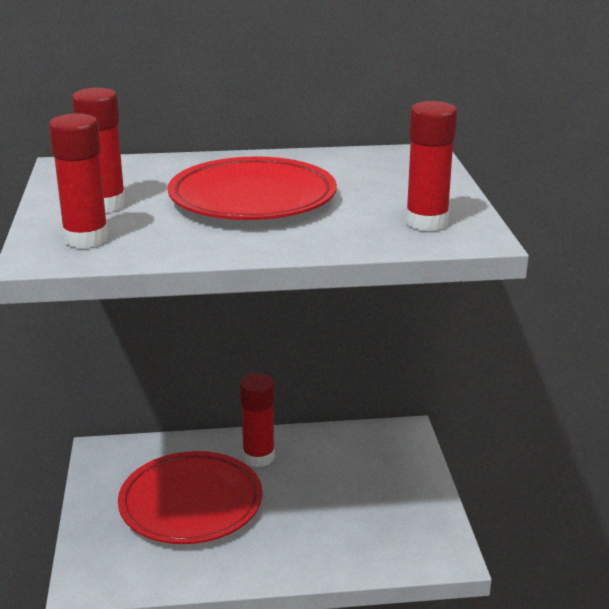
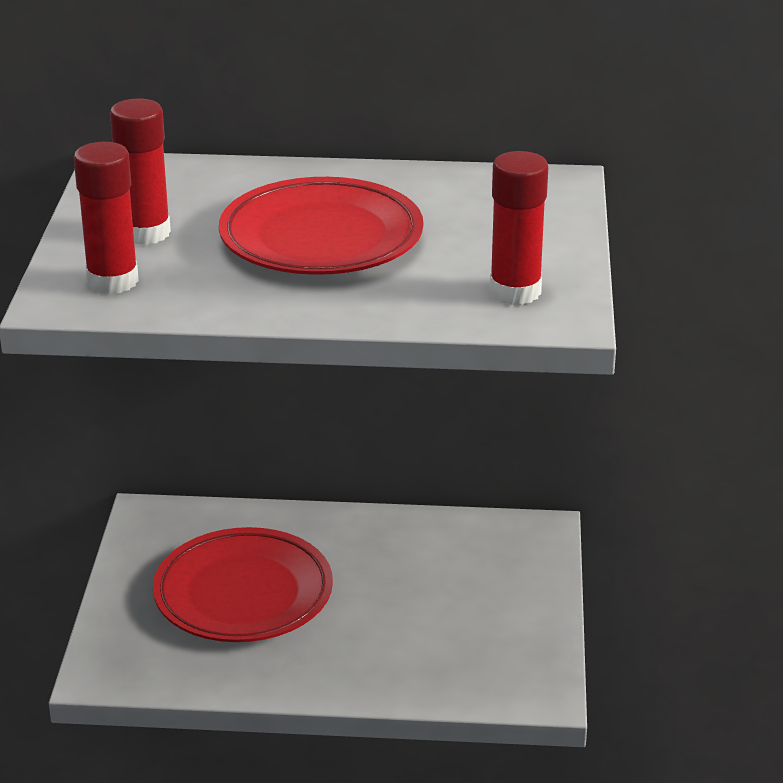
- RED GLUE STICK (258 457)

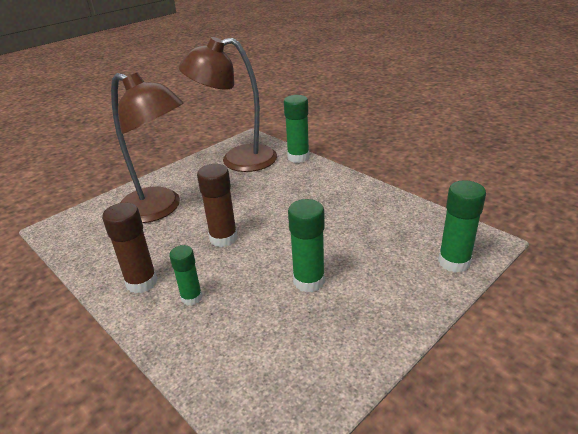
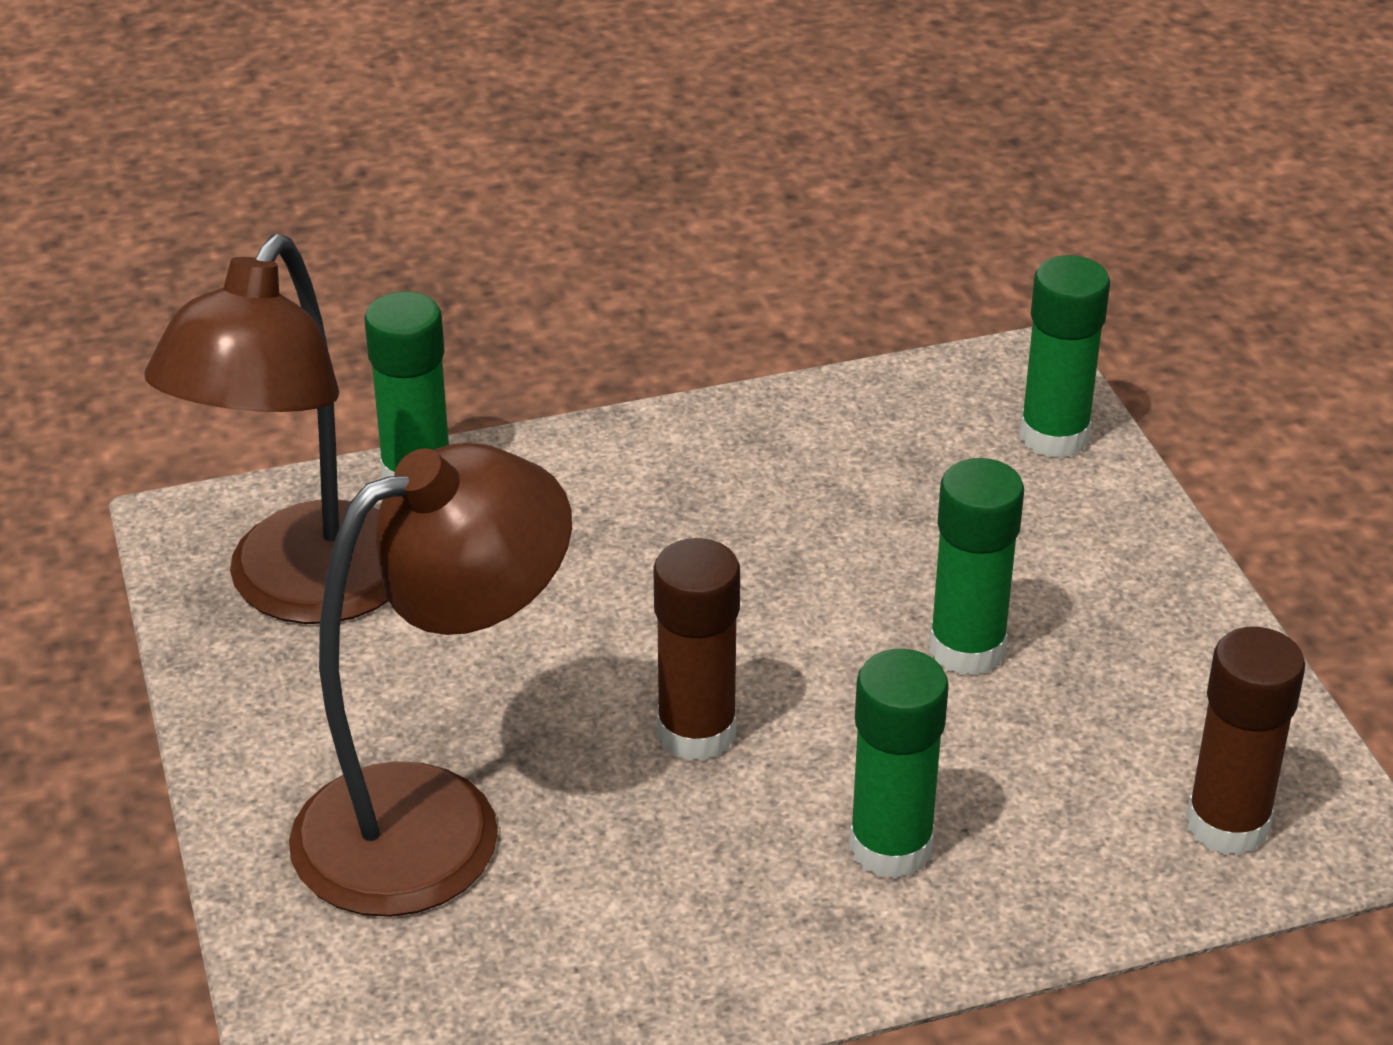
~ GREEN GLUE STICK (191 298) = (890 847) x1.52
~ BROWN GLUE STICK (141 282) to (1227 824)

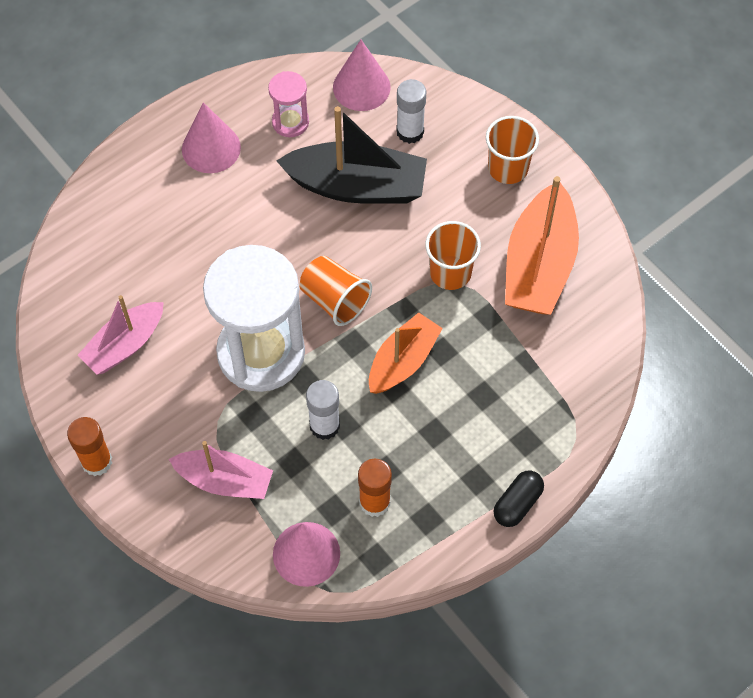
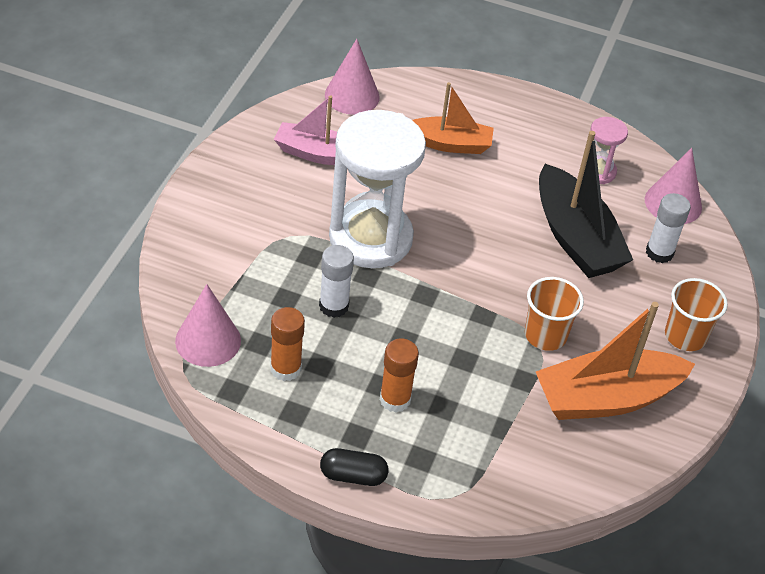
~ PINK CONE (211 148) to (352 96)
~ ORANGE GLUE STICK (97 461) to (395 399)
~ ORANGE BOAT (403 361) to (450 144)
- PINK BOAT (225 481)
- ORANGE CUP (334 300)

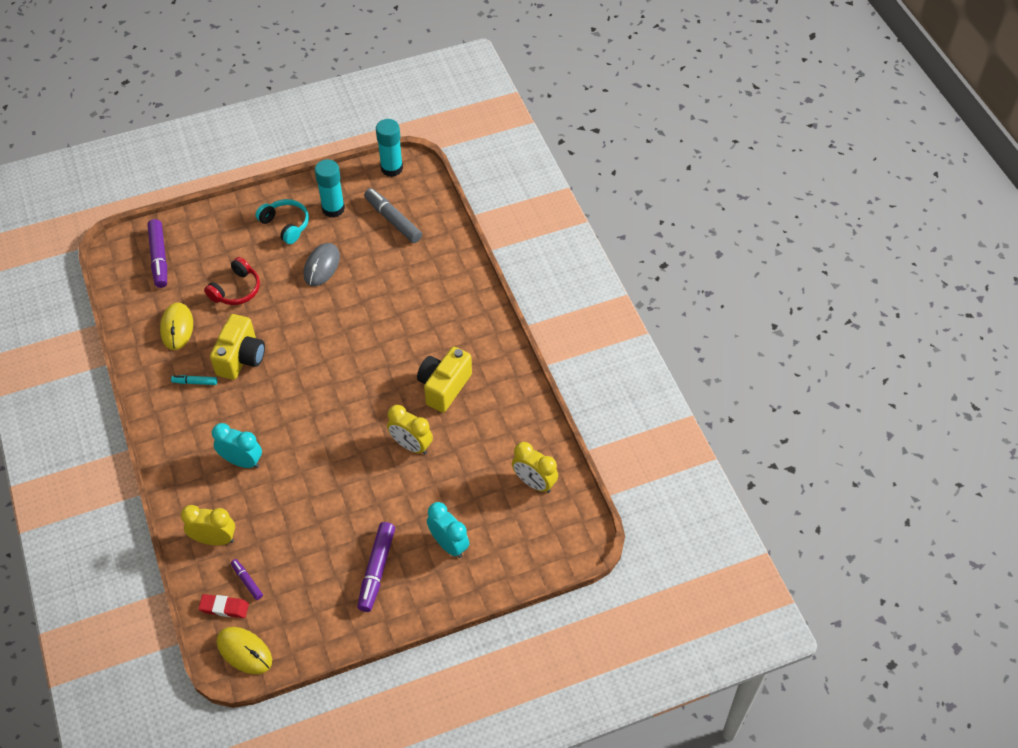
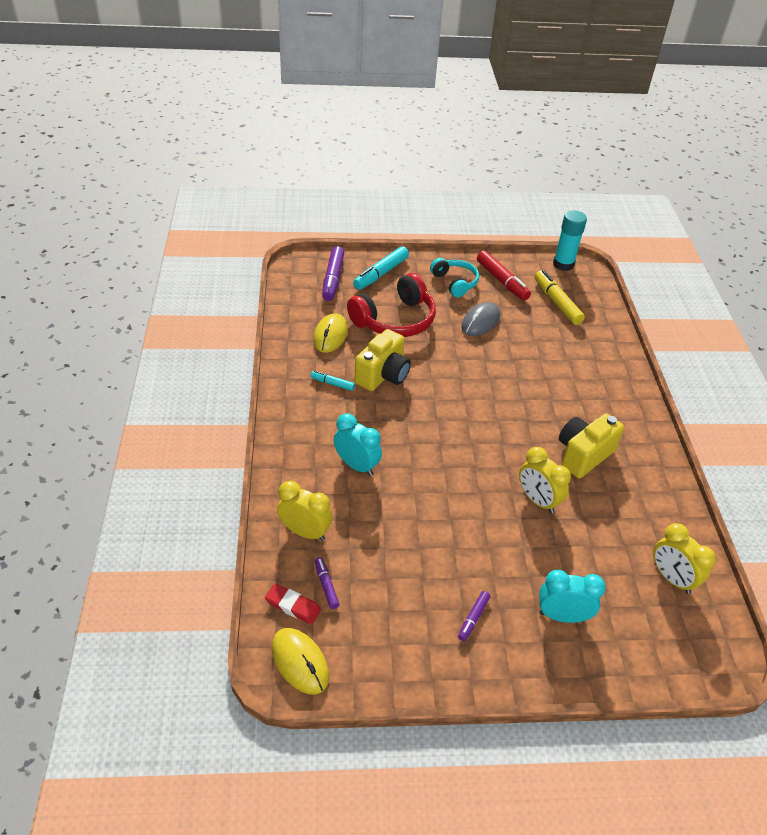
~ RED HEADPHONES (236 290) = (395 320) x1.63
+ TURQUOISE MARKER (381 274)
~ PURPLE MARKER (376 570) = (473 618) x0.53
~ TURQUOISE GLUE STICK (333 209) to RED MARKER (502 281)
~ GREY MARKER (393 220) to YELLOW MARKER (557 303)
~ TURQUOISE CLOCK (449 544) = (562 616) 60 degrees counterclockwise

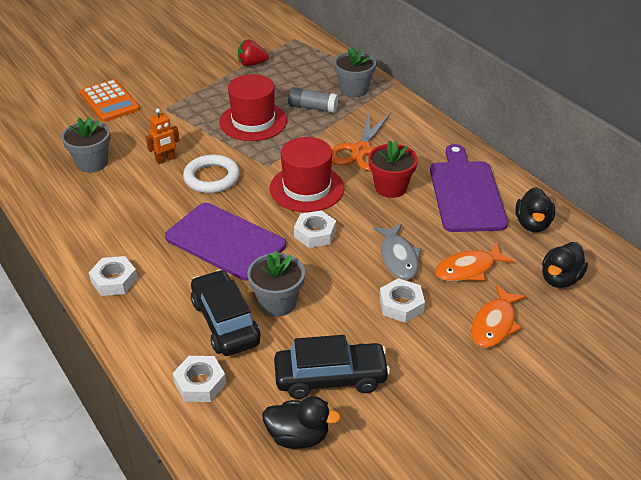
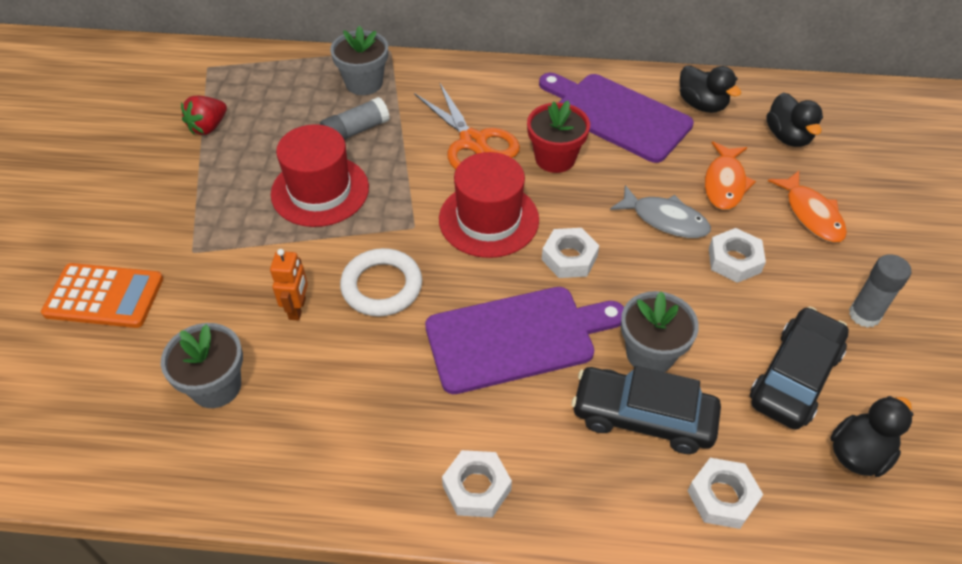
+ GREY GLUE STICK (864 315)

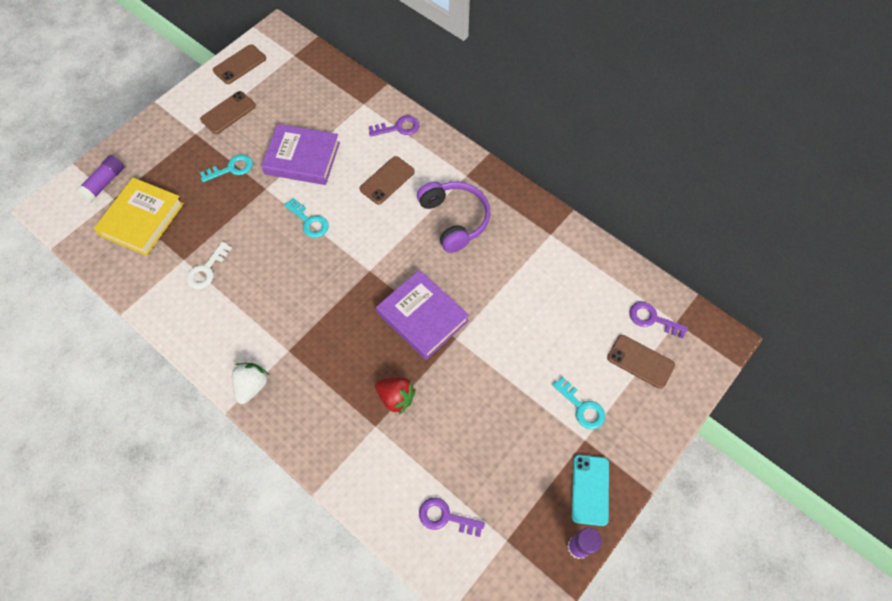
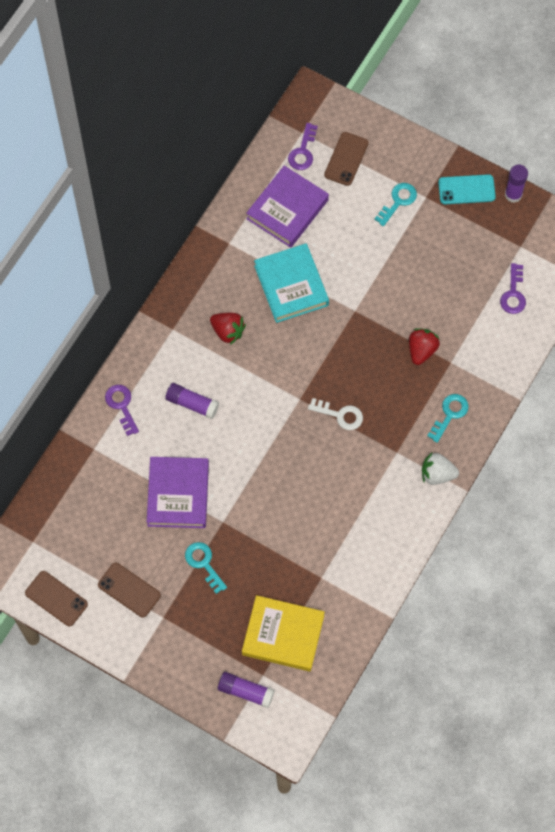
~ BROWN PHONE (387 180) to PURPLE GLUE STICK (192 403)
~ PURPLE HEADPHONES (455 219) to RED STRAWBERRY (227 331)
~ PURPLE BOOK (422 317) to (287 209)
+ TURQUOISE BOOK (291 285)
~ WHITE KEY (207 270) to (340 415)
~ TURQUOISE KEY (309 221) to (449 414)

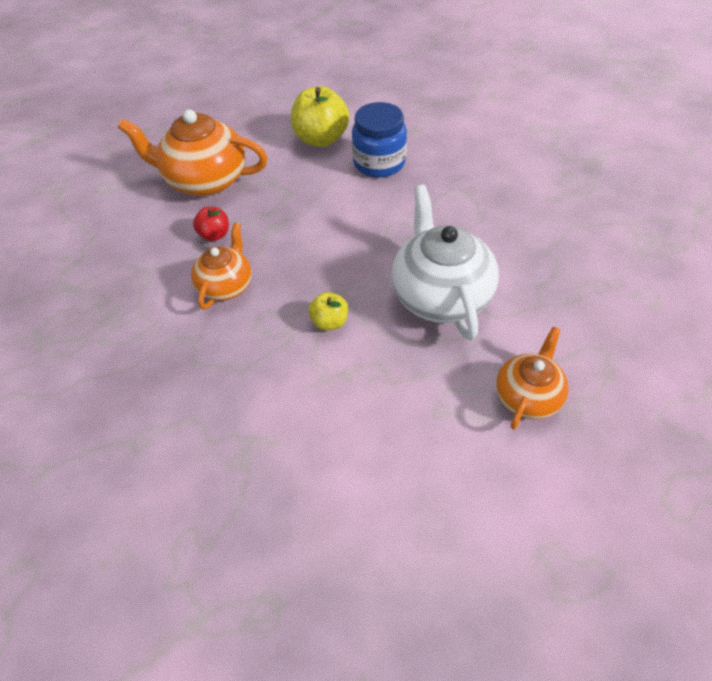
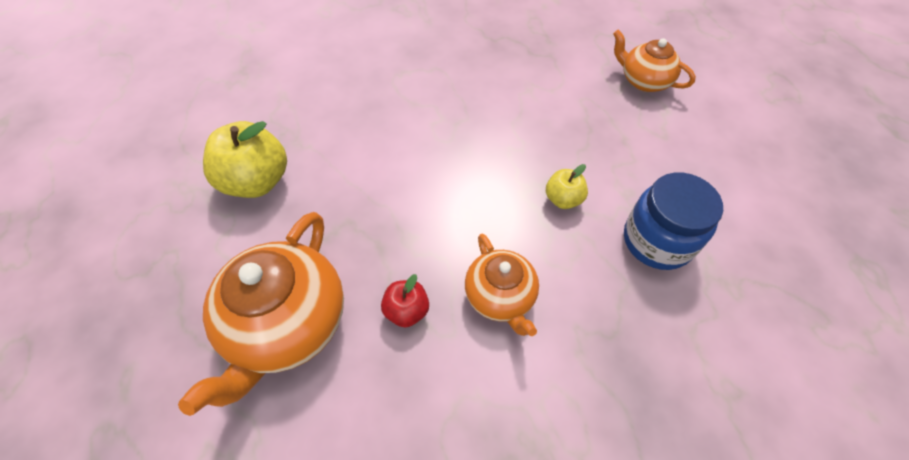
~ ORANGE TEAPOT (226 285) = (500 297) 135 degrees counterclockwise
~ BLUE JAR (379 163) to (657 241)
- WHITE TEAPOT (440 295)

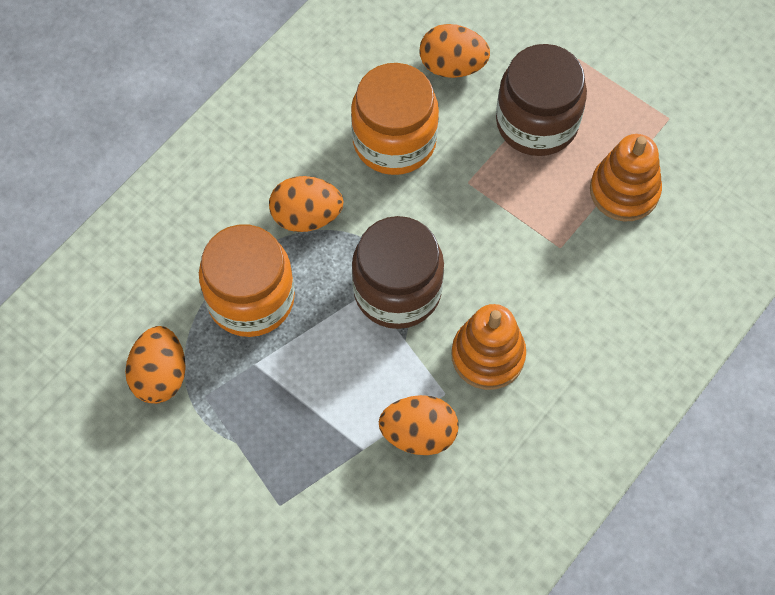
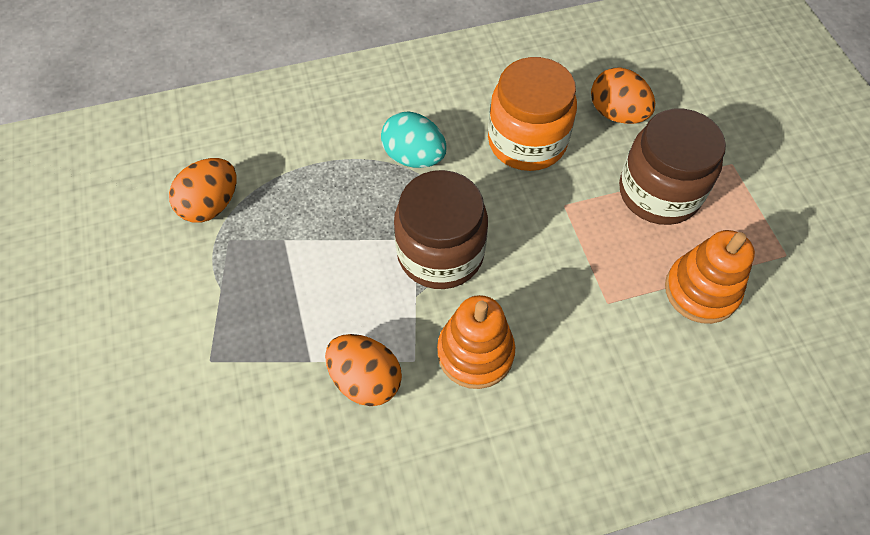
~ ORANGE EGG (306 216) to TURQUOISE EGG (414 157)
- ORANGE JAR (251 298)

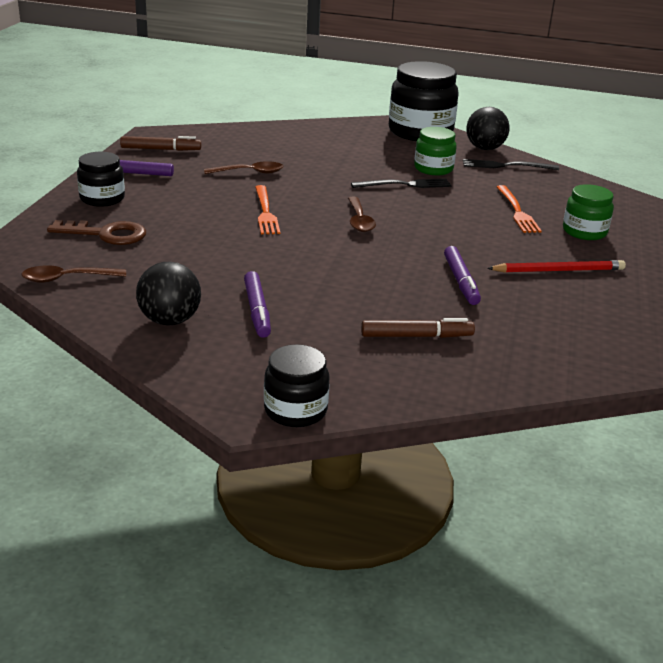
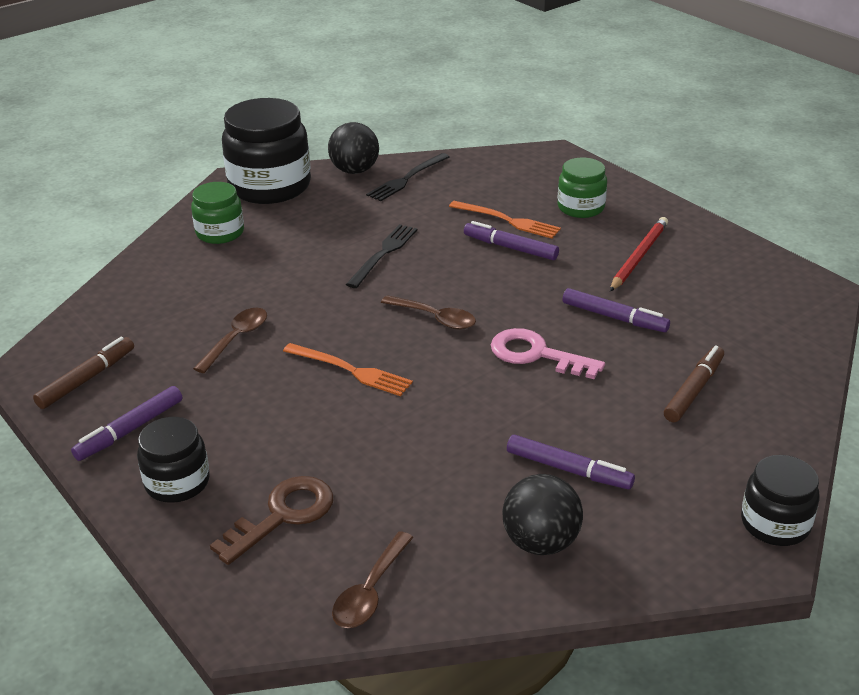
~ GREEN JAR (433 169) to (220 233)
+ PURPLE MARKER (510 248)
+ PINK KEY (536 354)

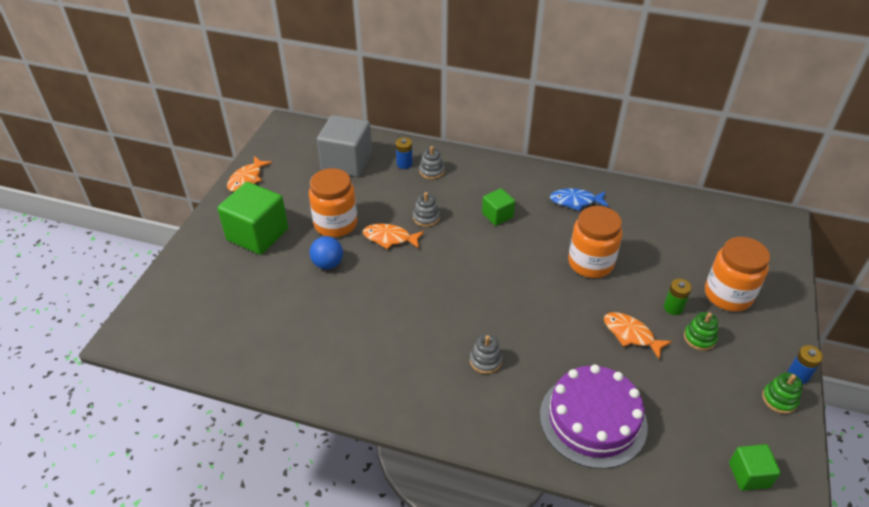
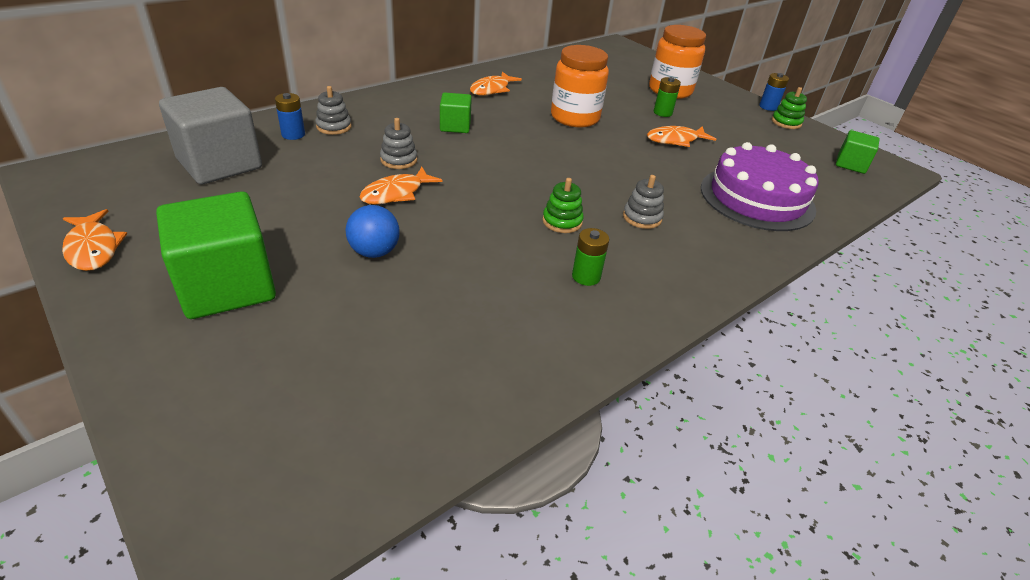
~ BLUE FISH (575 201) to ORANGE FISH (492 89)
~ GREEN STACKING TOY (699 338) to (562 221)
+ GREEN BATTERY (586 276)
- ORANGE JAR (335 224)

